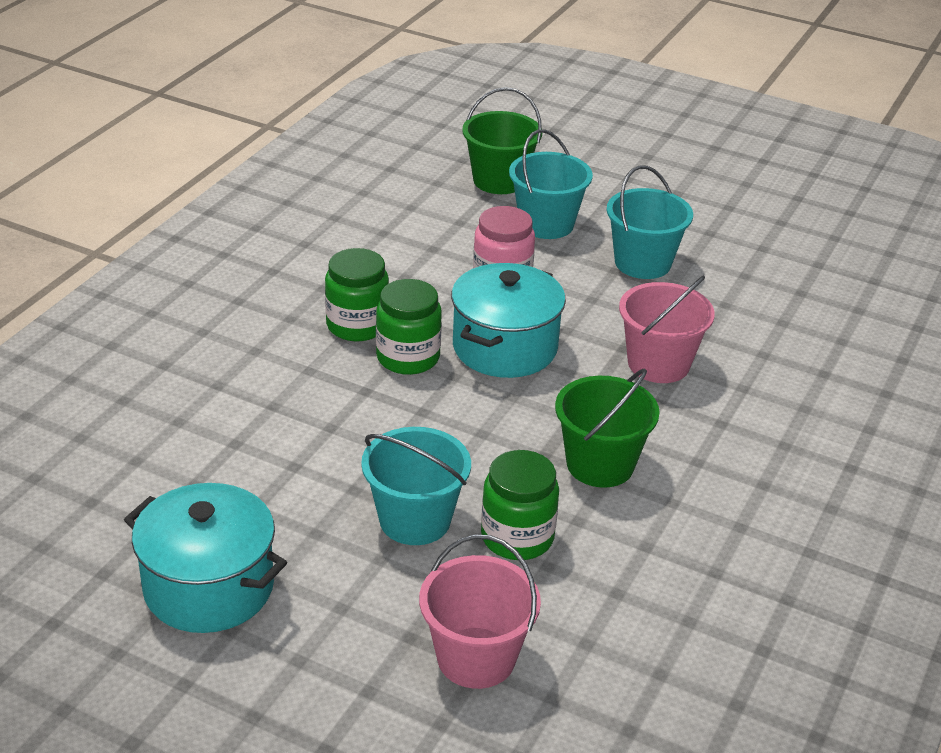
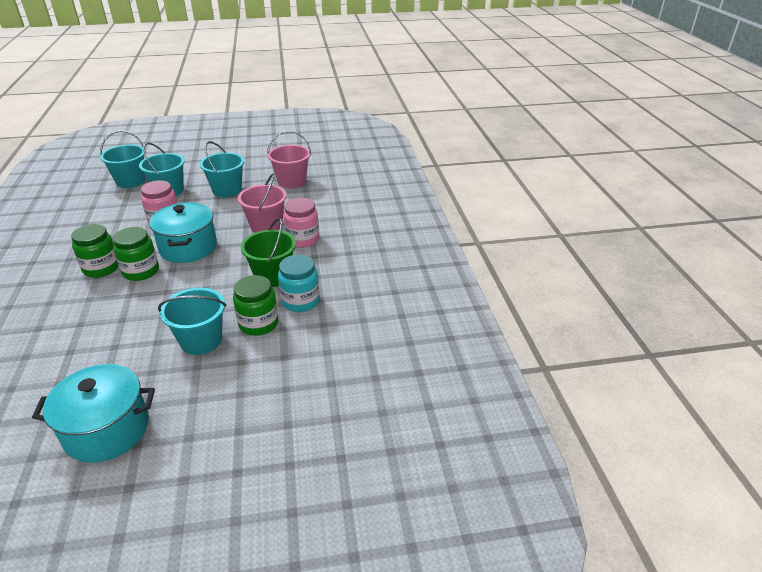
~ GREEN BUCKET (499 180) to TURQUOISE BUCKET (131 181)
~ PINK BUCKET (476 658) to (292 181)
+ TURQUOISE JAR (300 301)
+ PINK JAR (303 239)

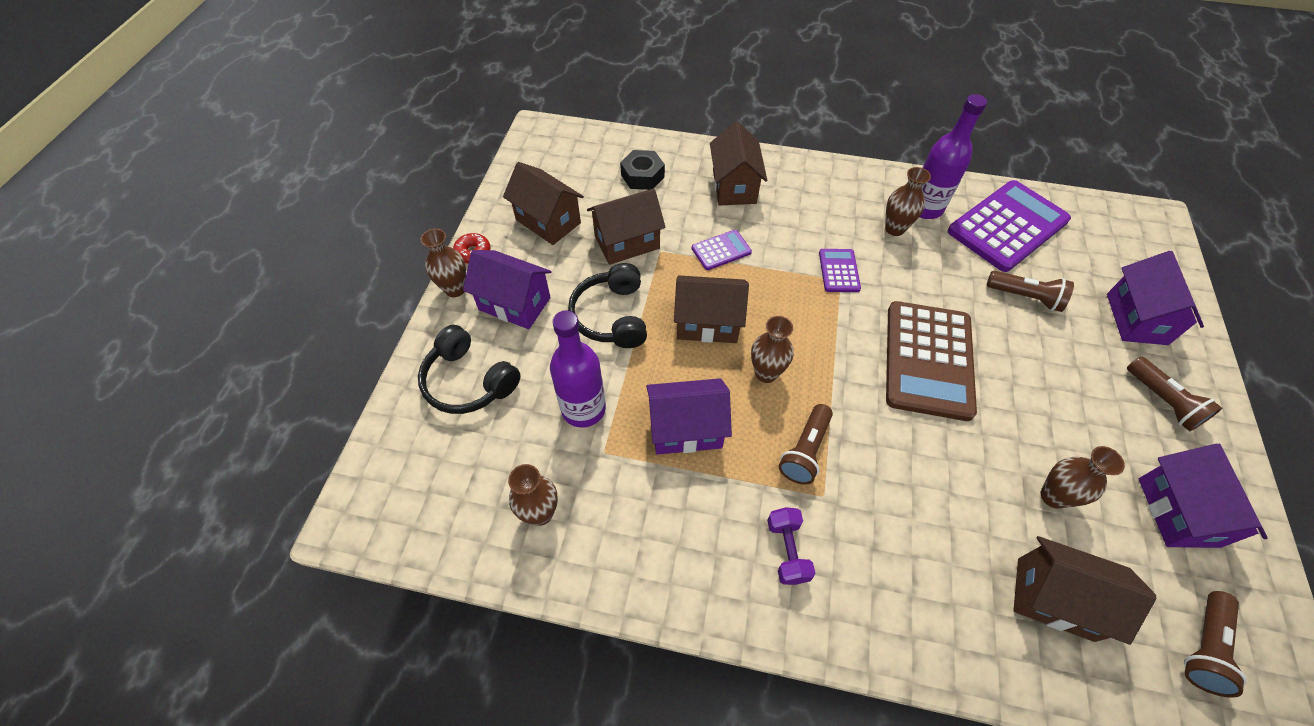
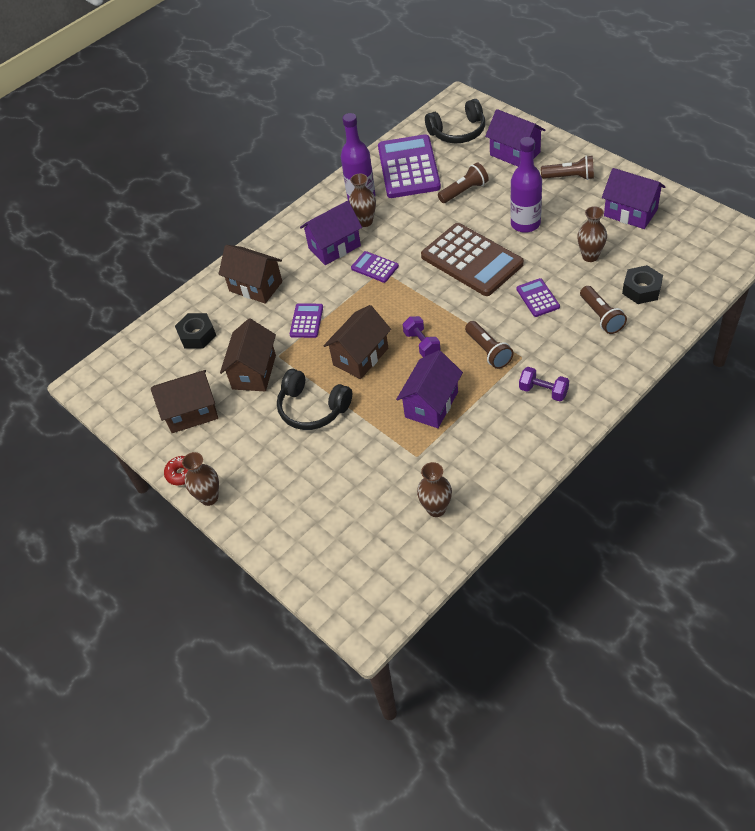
~ PURPLE HOUSE (514 304) to (334 247)
~ BROWN VASE (766 373) to PURPLE DUMBBELL (422 344)
~ BLACK HEADPHONES (469 381) to (458 132)
~ PURPLE BOTTLE (583 409) to (525 224)
+ PURPLE CALCULATOR (537 298)
~ BROWN FLASHLIGHT (1203 646) to (601 316)
~ BROWN HOUSE (1054 598) to BLACK NUT (641 289)

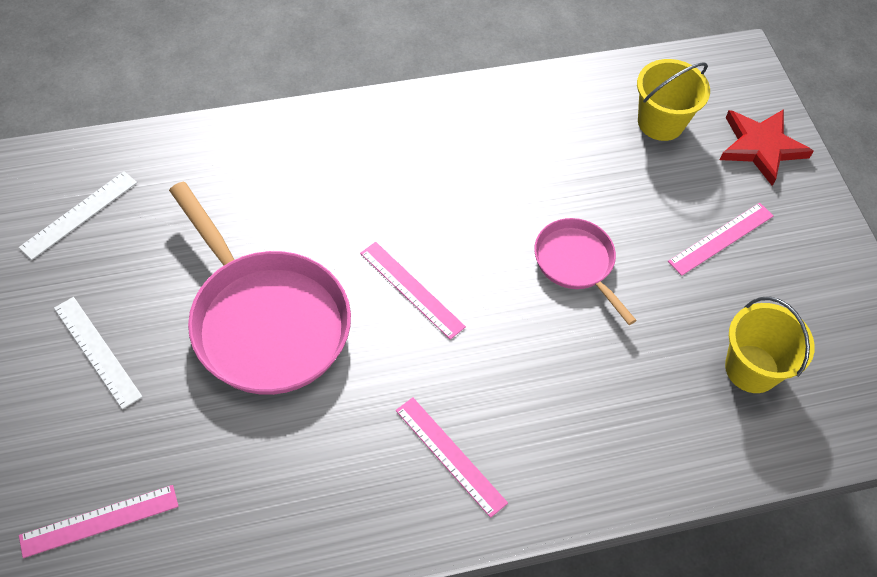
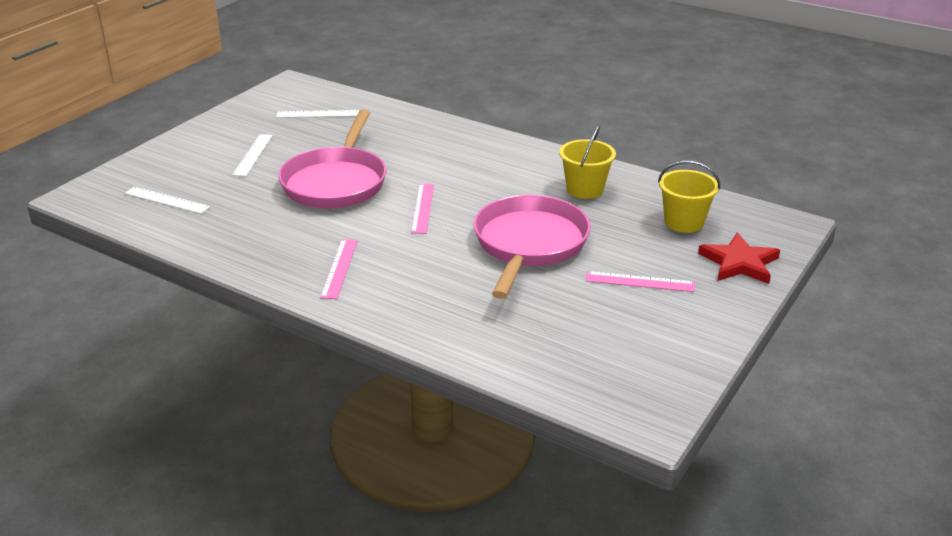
~ PINK RULER (99 521) to WHITE RULER (167 200)
~ PINK PAN (577 264) = (529 245) x1.84
~ YELLOW BUCKET (751 368) to (585 189)

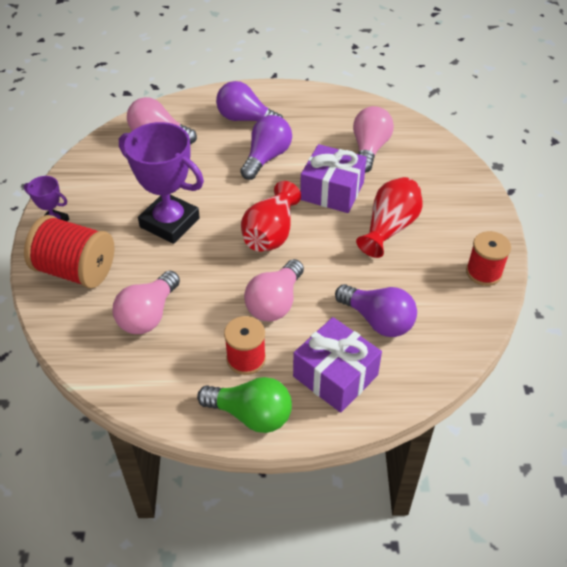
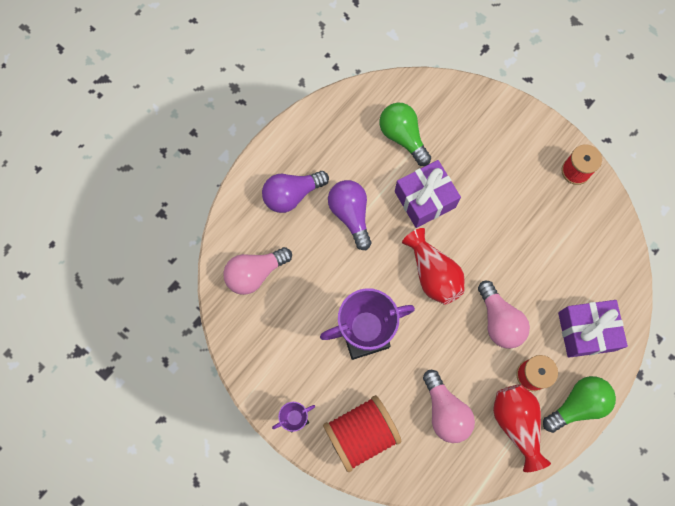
~ PINK LIGHT BULB (369 149) to GREEN LIGHT BULB (403 137)
~ RED VASE (389 228) to (516 423)
- PURPLE LIGHT BULB (378 320)

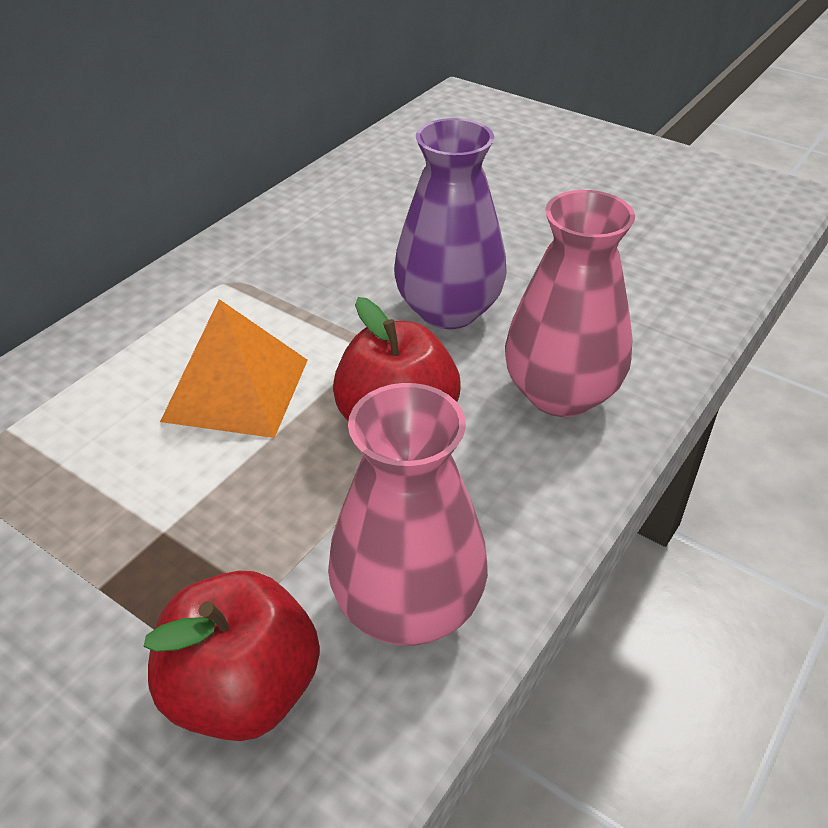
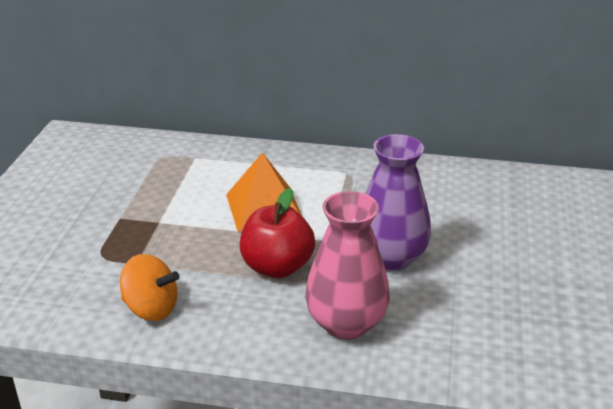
~ PINK VASE (408 606) to ORANGE SPINNING TOP (151 308)
- RED APPLE (243 690)

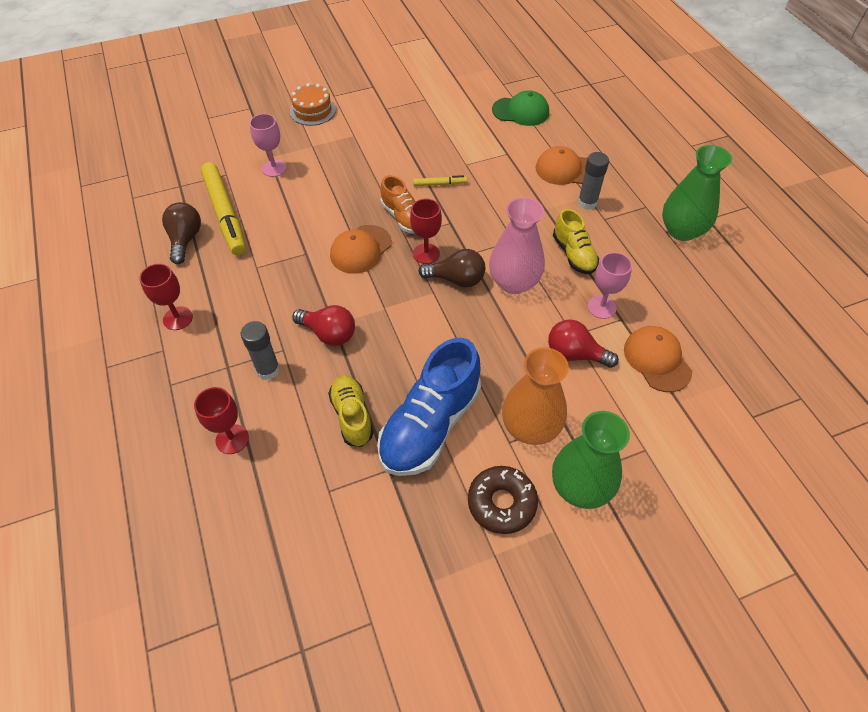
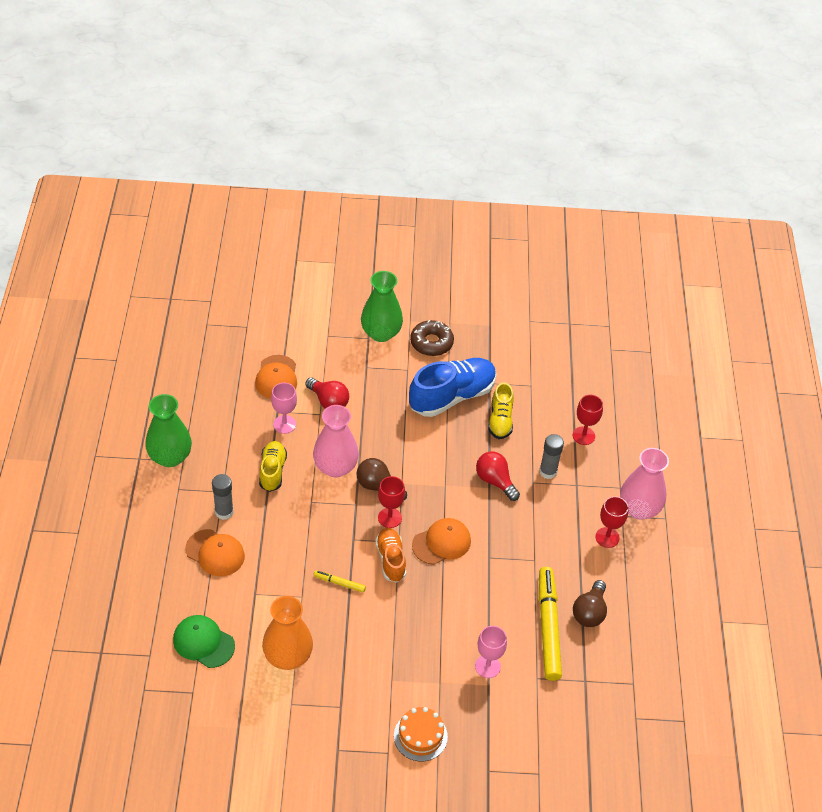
~ ORANGE VASE (530 427) to (288 656)
+ PINK VASE (639 509)

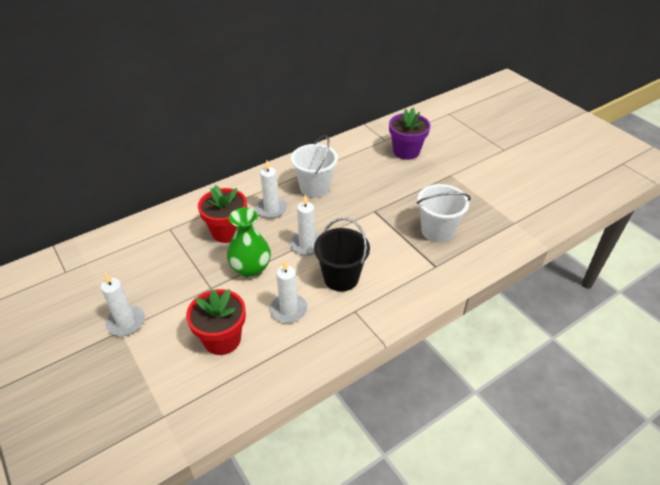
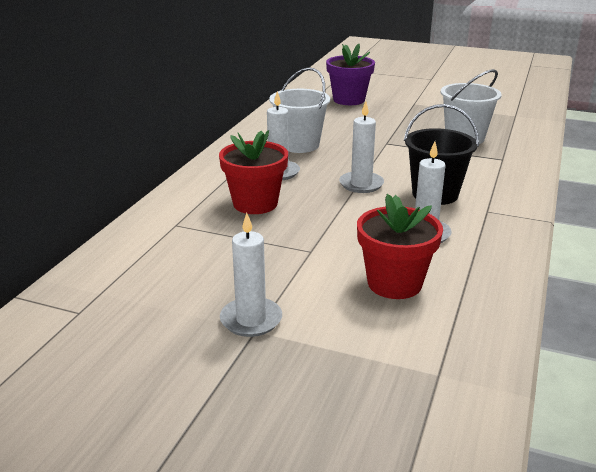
- GREEN VASE (251 269)

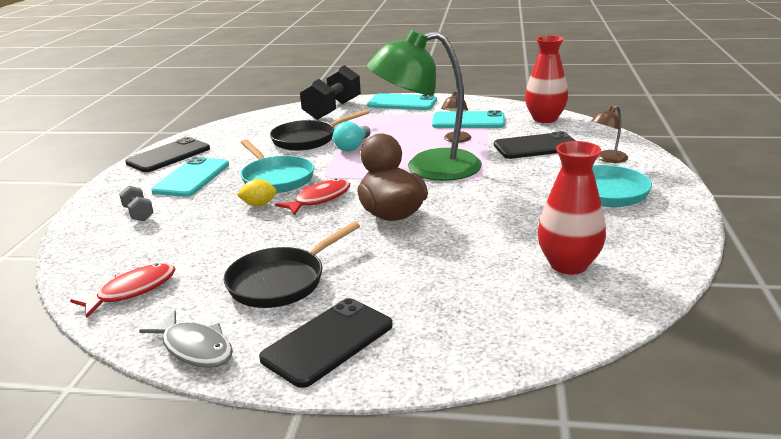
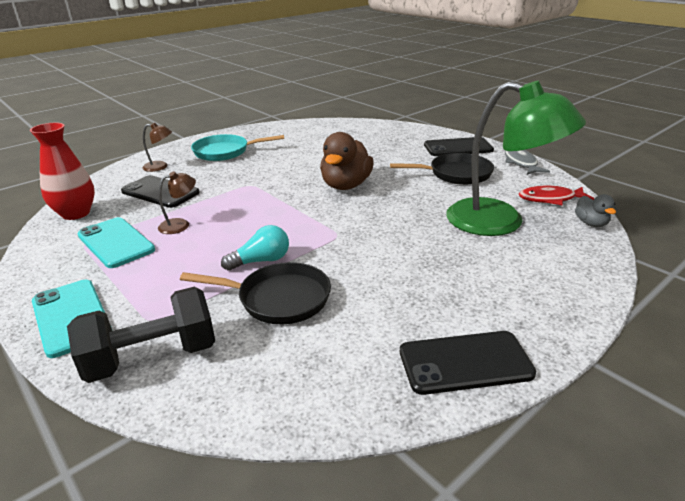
~ GREEN LAMP (427 168) to (500 222)
+ GREY DUCK (591 223)
- GREY DUMBBELL (138 214)
- TURQUOISE PHONE (192 178)
- YELLOW LEMON (259 204)
- TURQUOISE PAN (276 178)
- RED FISH (319 199)
- RED VASE (568 265)

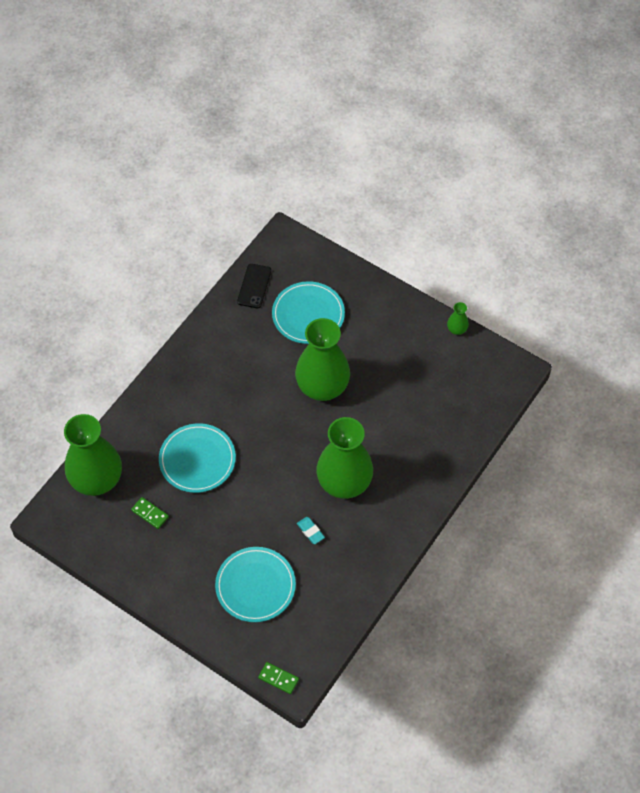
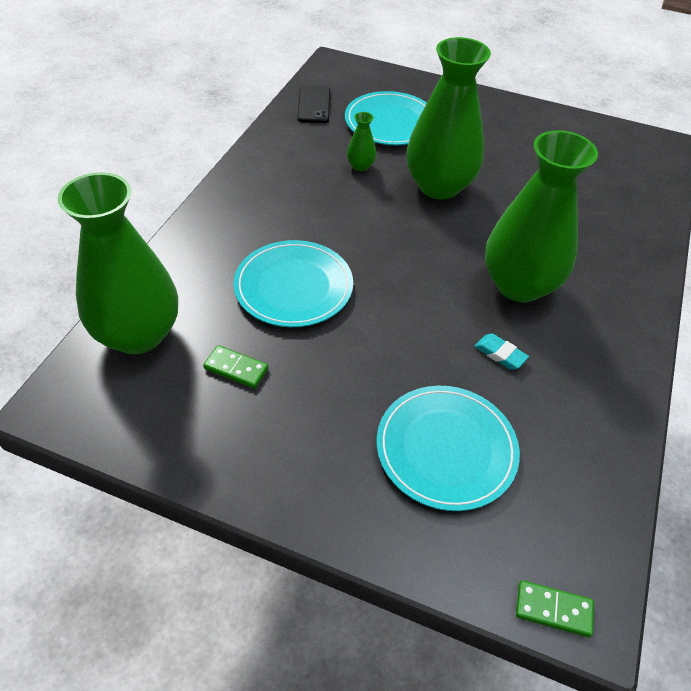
~ GREEN VASE (457 329) to (360 166)

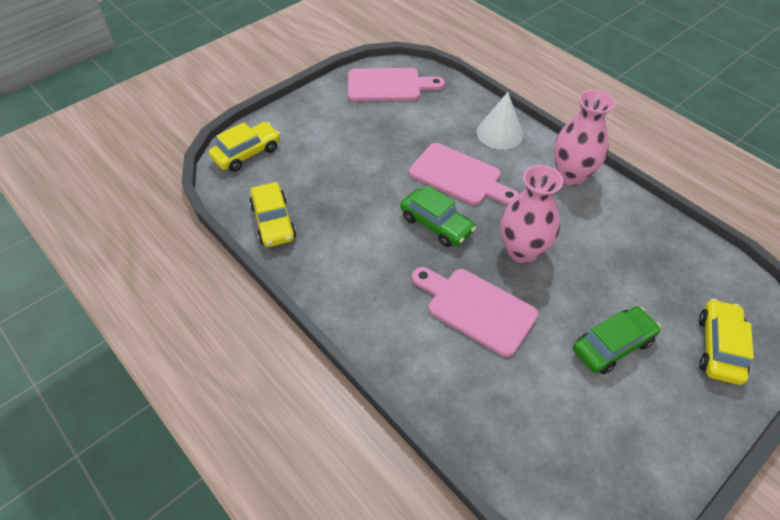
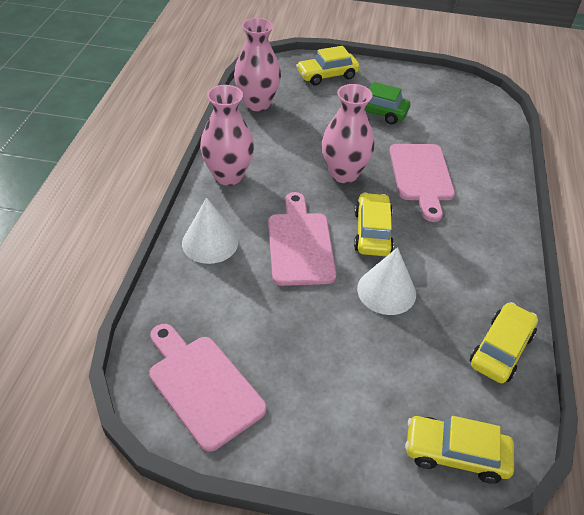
+ PINK VASE (257 104)
~ GREEN CAR (436 224) to YELLOW CAR (372 232)
+ WHITE CONE (386 291)

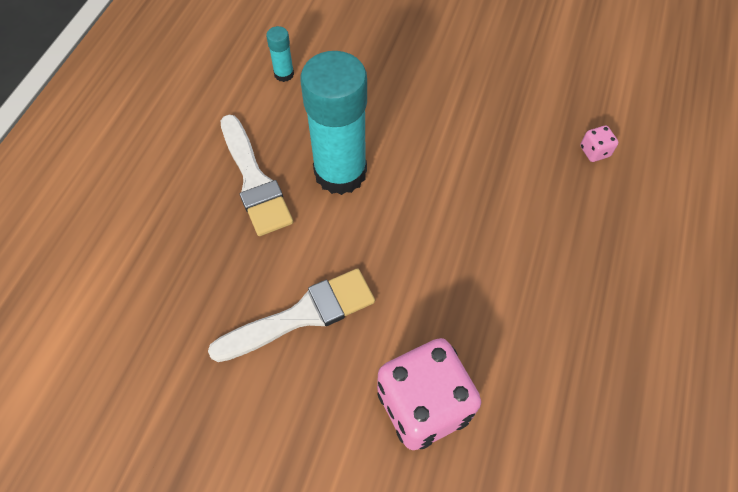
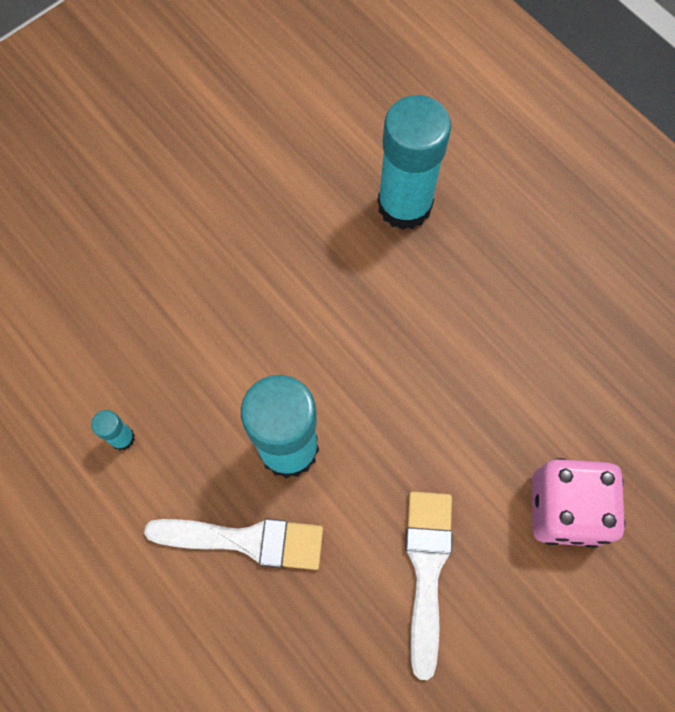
~ PINK DICE (594 151) to TURQUOISE GLUE STICK (404 205)

